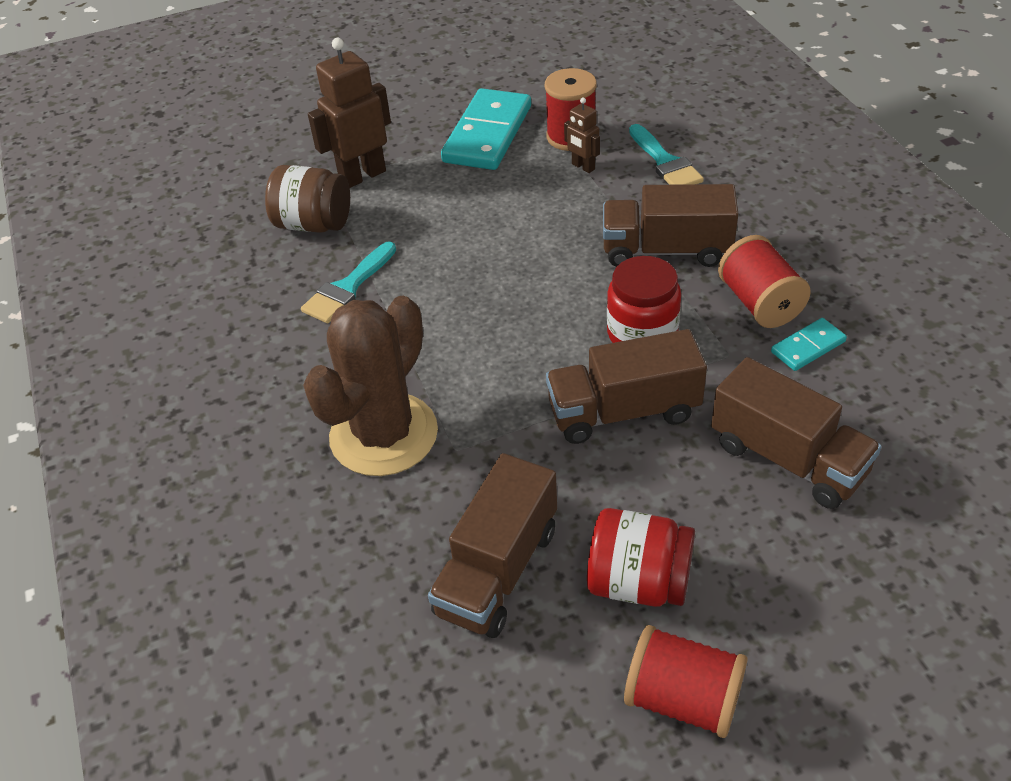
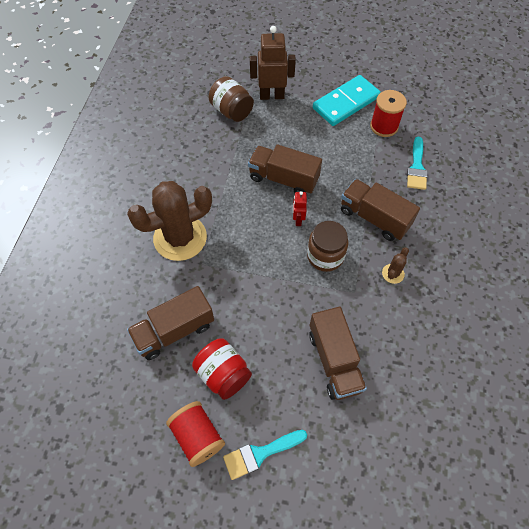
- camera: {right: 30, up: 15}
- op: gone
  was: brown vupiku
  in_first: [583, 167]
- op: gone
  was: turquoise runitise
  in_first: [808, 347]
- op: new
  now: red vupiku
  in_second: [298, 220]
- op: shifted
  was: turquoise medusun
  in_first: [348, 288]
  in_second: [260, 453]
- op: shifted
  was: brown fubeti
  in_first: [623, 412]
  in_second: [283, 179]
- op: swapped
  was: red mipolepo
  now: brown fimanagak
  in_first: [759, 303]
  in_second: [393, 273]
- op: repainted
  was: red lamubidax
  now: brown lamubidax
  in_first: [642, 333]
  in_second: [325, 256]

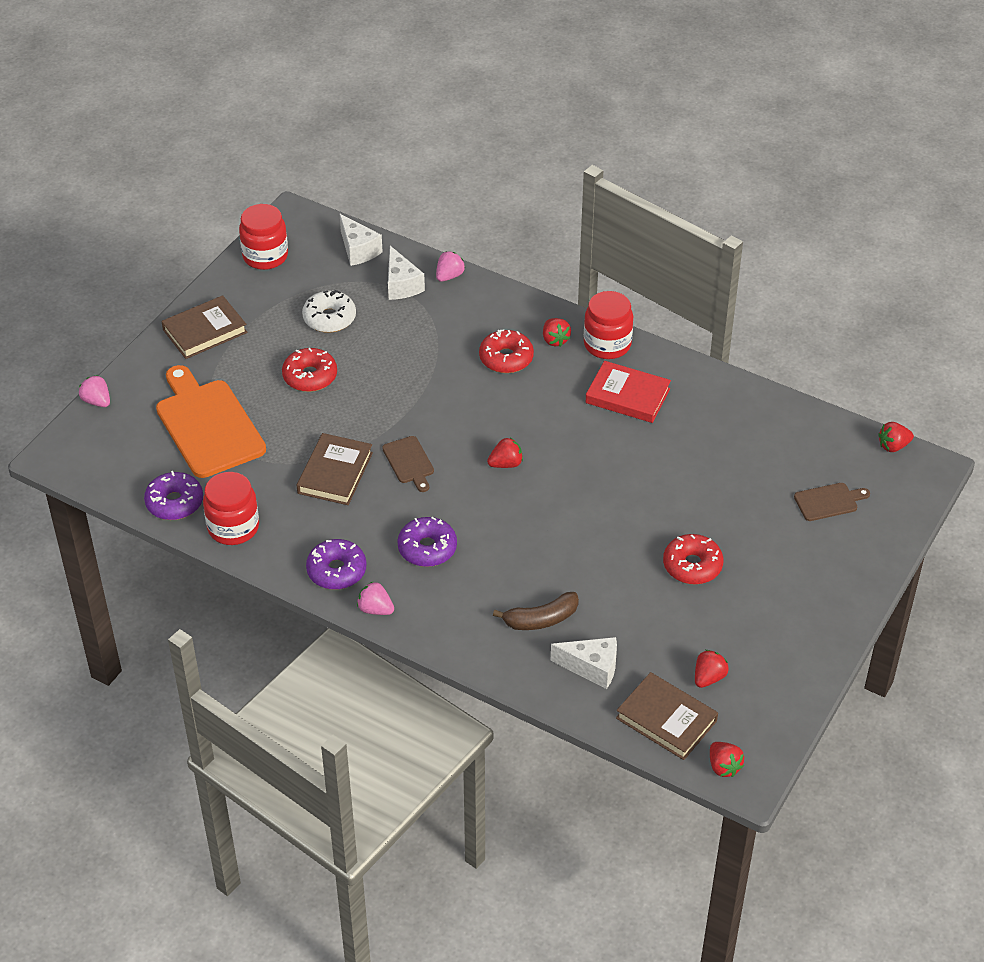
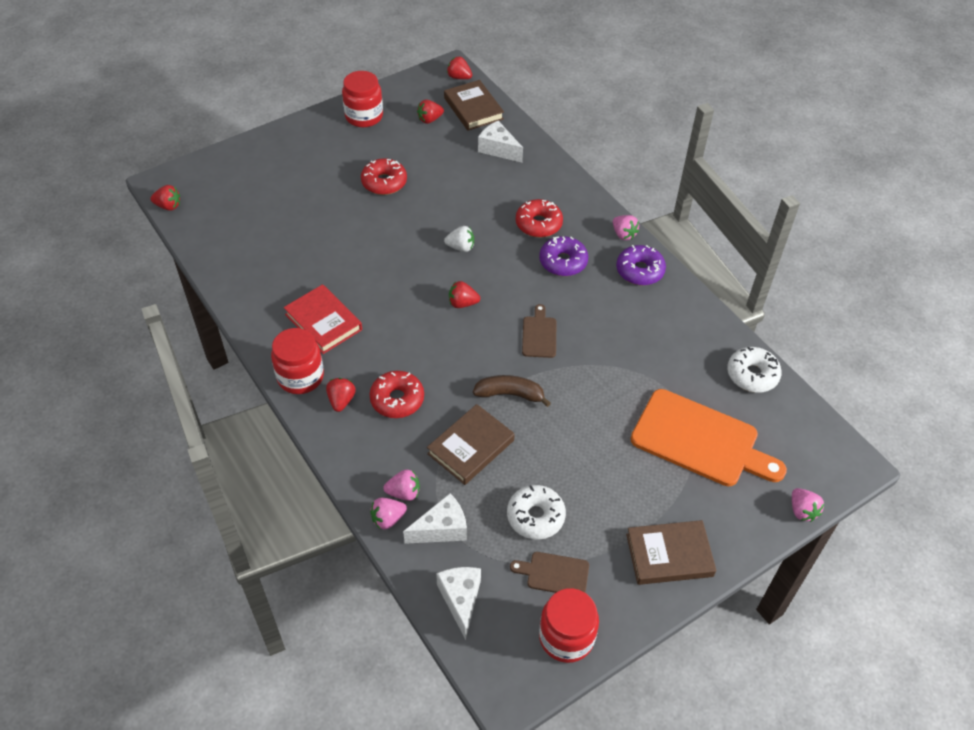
- camera: {right: -155, up: 5}
- op: new
  now: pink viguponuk
  in_second: [404, 493]
- op: new
  now: white viguponuk
  in_second: [461, 247]
- op: shifted
  was: red lamubidax
  in_first: [233, 527]
  in_second: [364, 116]
- op: shifted
  was: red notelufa
  in_first: [310, 376]
  in_second: [538, 224]
- op: shifted
  was: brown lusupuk
  in_first: [335, 473]
  in_second: [471, 447]
- op: shifted
  was: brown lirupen
  in_first: [541, 619]
  in_second: [510, 394]
- op: shifted
  was: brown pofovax
  in_first: [828, 501]
  in_second: [554, 574]
- op: repainted
  was: purple notelufa
  now: white notelufa
  in_first: [174, 502]
  in_second: [752, 375]
- op: rotated
  was: orange pofovax
  in_first: [207, 425]
  in_second: [700, 440]
  clockwise: -60
- op: rotated
  was: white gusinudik
  in_first: [401, 285]
  in_second: [442, 529]
  clockwise: 60
- op: rotated
  was: red viguponuk
  in_first: [723, 767]
  in_second: [459, 77]
  clockwise: -60

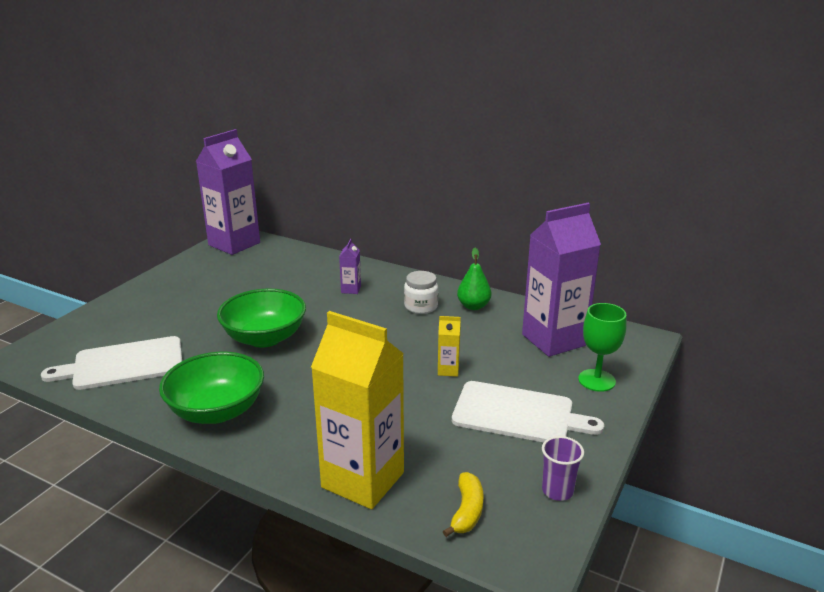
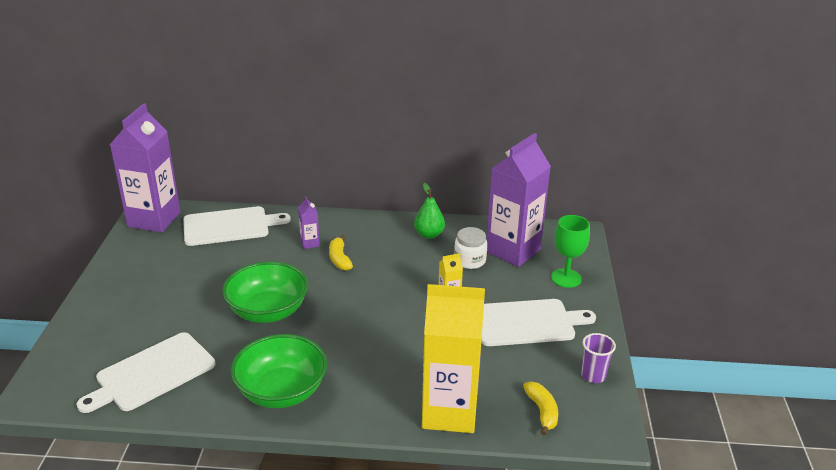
- camera: {right: -25, up: 5}
- op: new
  now: white pofovax
  in_second: [229, 226]
- op: new
  now: yellow lirupen
  in_second: [339, 259]
- op: shifted
  was: white lamubidax
  in_first: [421, 306]
  in_second: [470, 261]

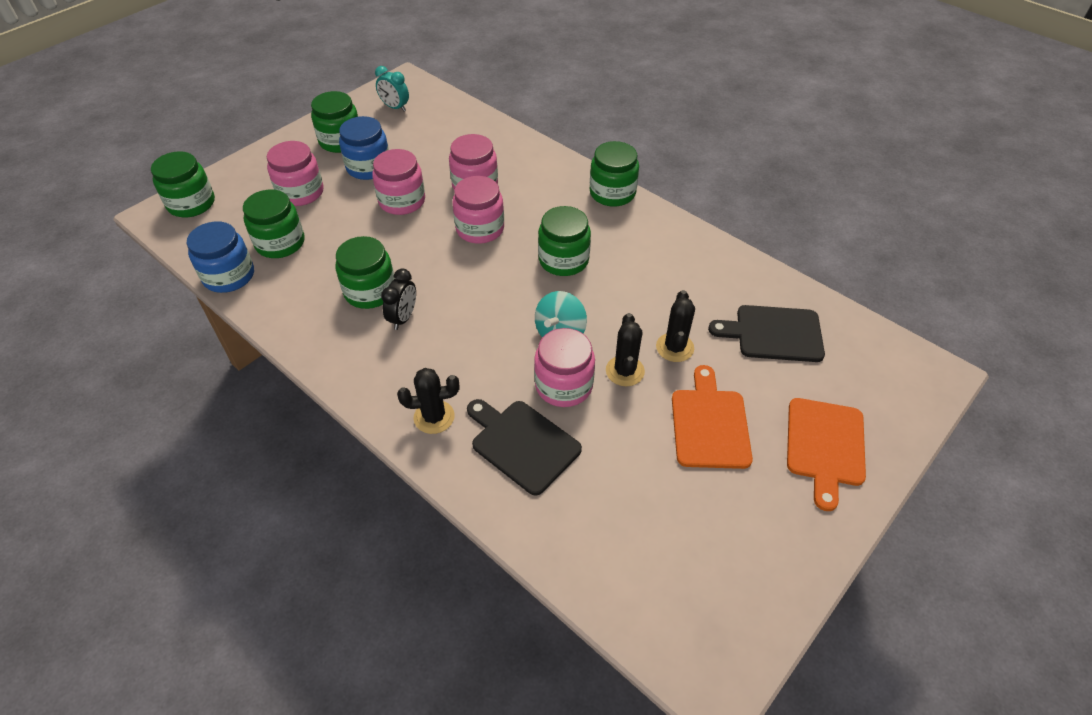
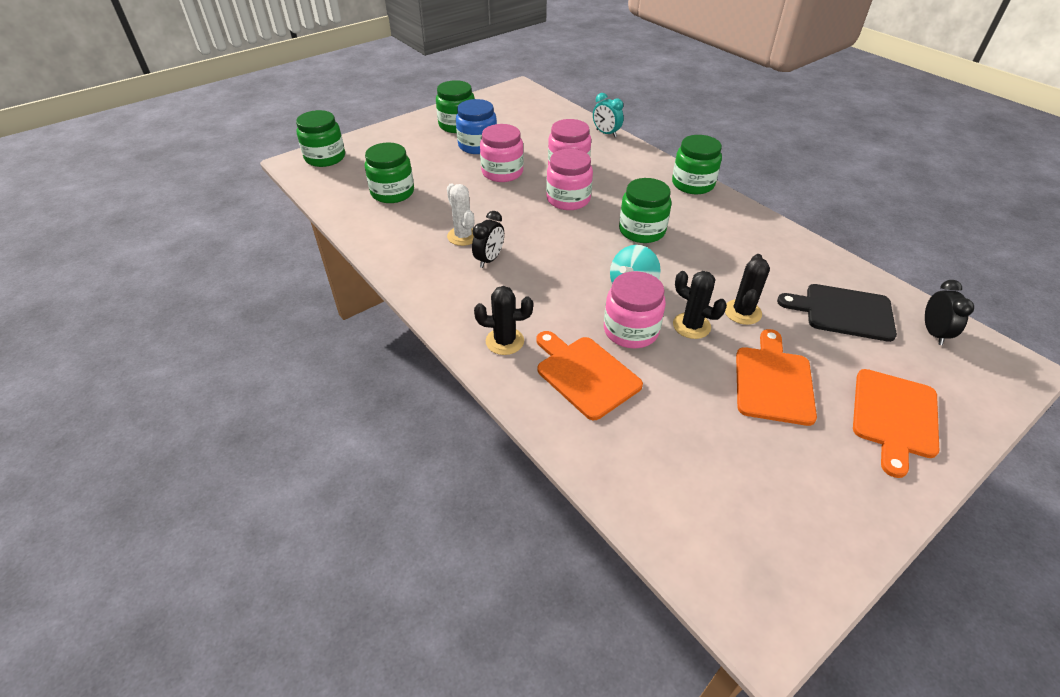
- camera: {right: 10, up: -5}
- op: gone
  was: blue lamubidax
  in_first: [229, 276]
- op: gone
  was: pink lamubidax
  in_first: [301, 192]
- op: new
  now: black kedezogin
  in_second: [933, 333]
- op: shifted
  was: turquoise kedezogin
  in_first: [395, 107]
  in_second: [606, 133]
- op: swapped
  was: green lamubidax
  now: white fimanagak
  in_first: [370, 291]
  in_second: [463, 236]
- op: repainted
  was: black pofovax
  now: orange pofovax
  in_first: [522, 444]
  in_second: [585, 374]
- op: rotated
  was: black fimanagak
  in_first: [625, 371]
  in_second: [691, 326]
  clockwise: -60

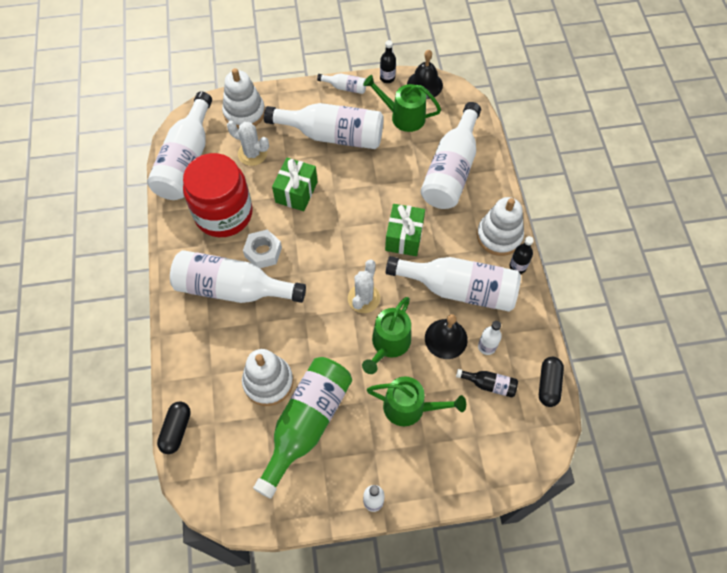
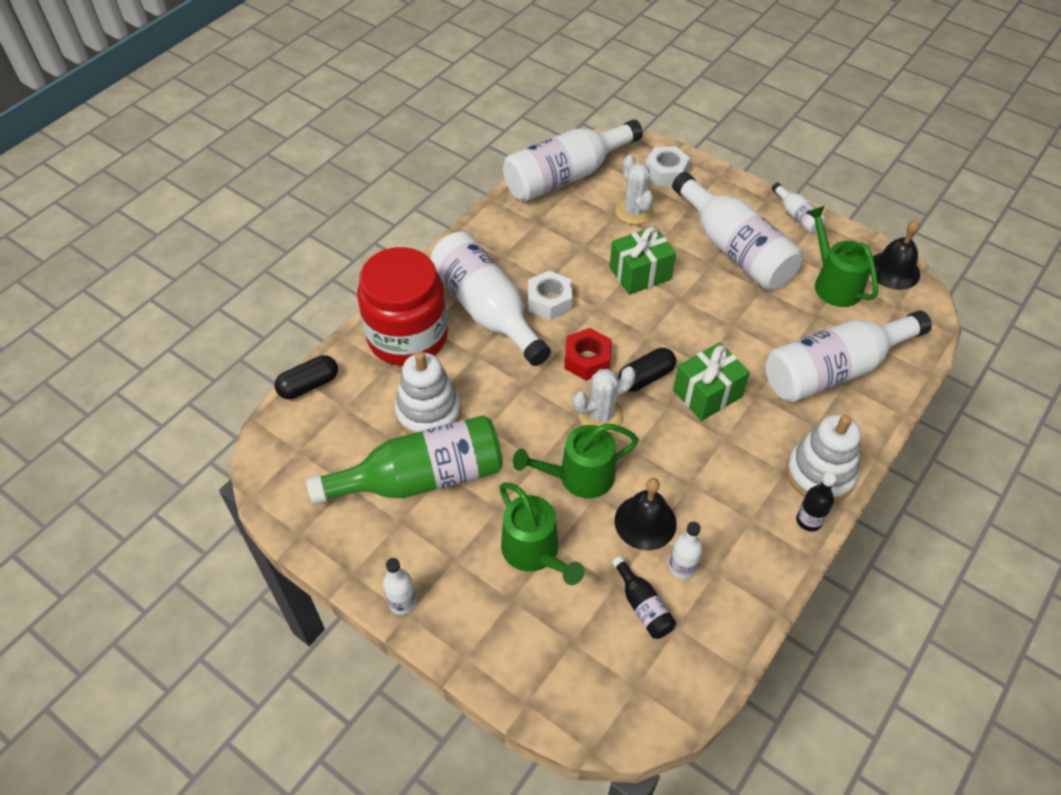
- camera: {right: 45, up: -10}
- op: gone
  was: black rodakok
  in_first: [387, 78]
- op: gone
  was: white rodakok
  in_first: [459, 289]
- op: new
  now: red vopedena
  in_second: [587, 360]
- op: shifted
  was: red lamubidax
  in_first: [223, 213]
  in_second: [407, 337]
- op: shifted
  was: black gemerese
  in_first: [548, 384]
  in_second: [645, 377]
- op: swapped
  was: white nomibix
  now: white vopedena
  in_first: [244, 112]
  in_second: [666, 172]

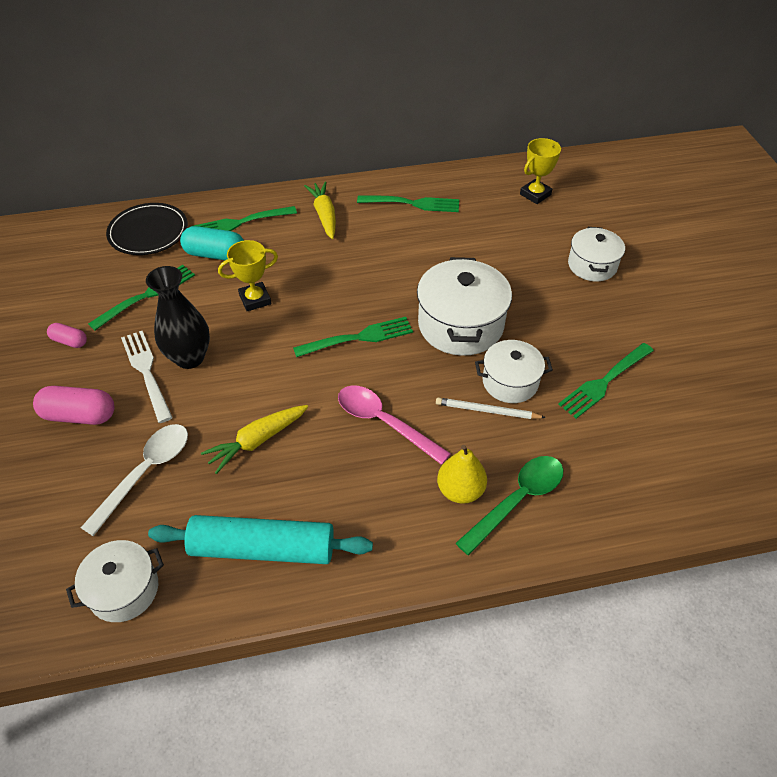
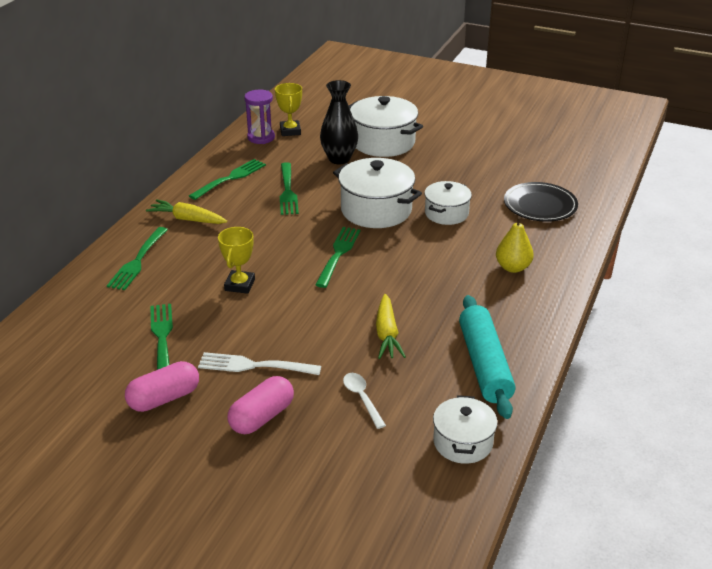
- camera: {right: -55, up: -15}
- op: gone
  was: turquoise gemerese
  in_first: [215, 254]
- op: gone
  was: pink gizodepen
  in_first: [384, 422]
- op: gone
  was: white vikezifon
  in_first: [487, 411]
- op: gone
  was: green gizodepen
  in_first: [517, 500]
- op: new
  now: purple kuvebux
  in_second: [261, 137]
- op: shifted
  was: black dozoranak
  in_first: [148, 232]
  in_second: [540, 205]
- op: shifted
  was: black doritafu
  in_first: [189, 358]
  in_second: [339, 159]
- op: shifted
  was: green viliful
  in_first: [605, 381]
  in_second: [287, 191]
- op: rotated
  was: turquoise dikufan
  in_first: [262, 548]
  in_second: [484, 364]
  clockwise: -45
- op: scaled
  was: pink gemerese
  in_first: [70, 341]
  in_second: [164, 398]
  ratio: 1.73
- op: scaled
  was: white gizodepen
  in_first: [146, 472]
  in_second: [362, 398]
  ratio: 0.63
- op: scaled
  was: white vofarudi
  in_first: [592, 265]
  in_second: [383, 142]
  ratio: 1.63

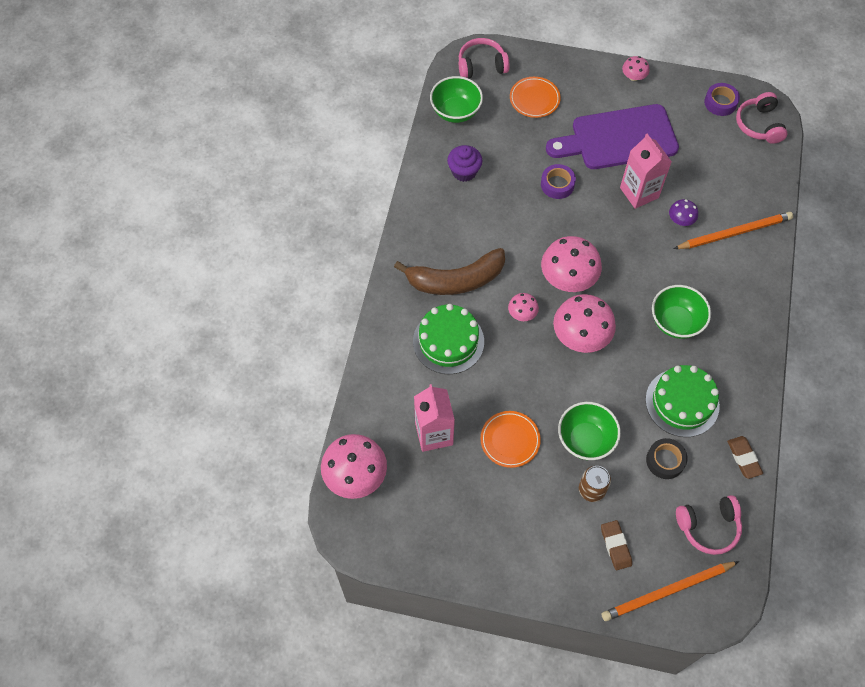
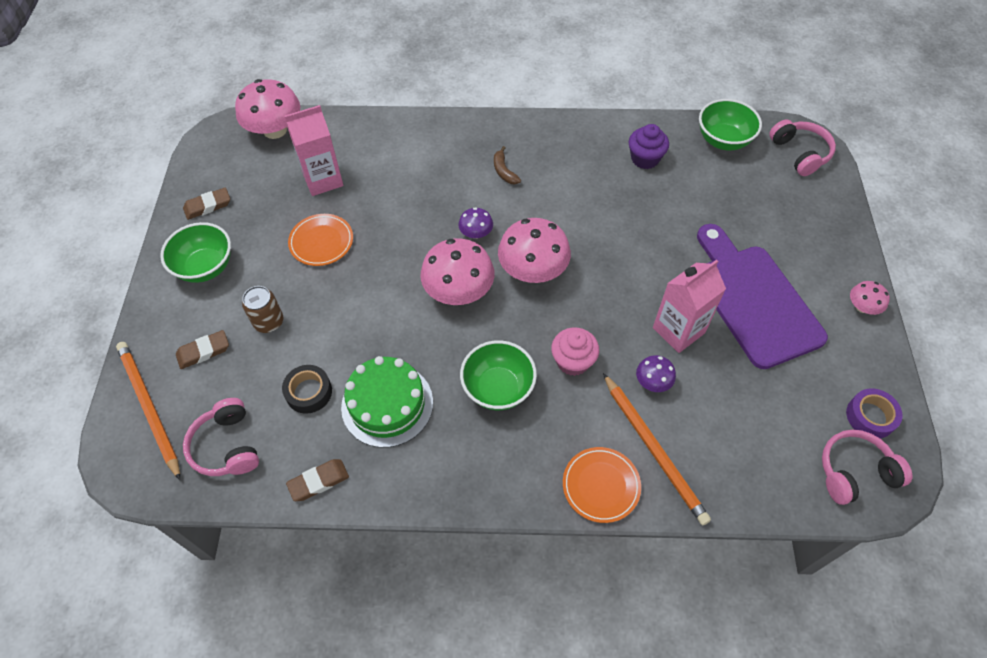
- camera: {right: 80, up: -5}
- op: gone
  was: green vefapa
  in_first: [448, 341]
- op: gone
  was: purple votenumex
  in_first: [557, 184]
- op: new
  now: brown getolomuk
  in_second: [208, 206]
- op: new
  now: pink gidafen
  in_second: [573, 361]
- op: shifted
  was: orange dozoranak
  in_first: [534, 99]
  in_second: [601, 486]
- op: shifted
  was: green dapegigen
  in_first: [585, 439]
  in_second: [205, 267]
- op: repainted
  was: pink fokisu
  now: purple fokisu
  in_first: [522, 313]
  in_second: [476, 233]
- op: scaled
  was: brown lirupen
  in_first: [455, 280]
  in_second: [504, 171]
  ratio: 0.41

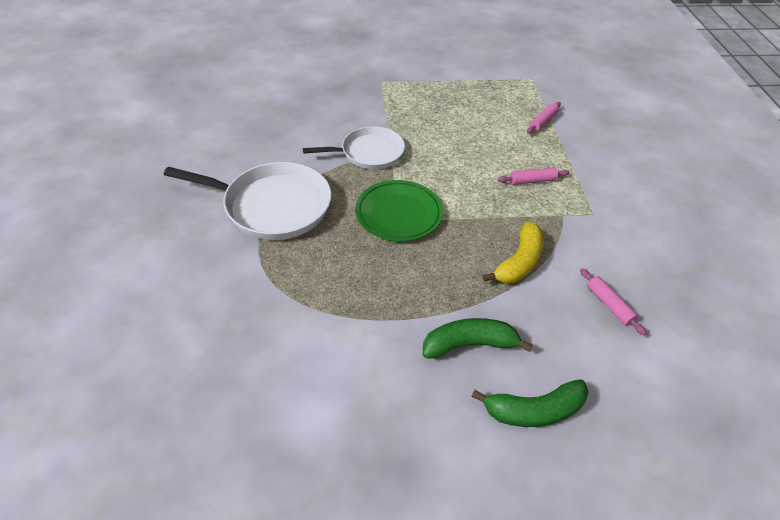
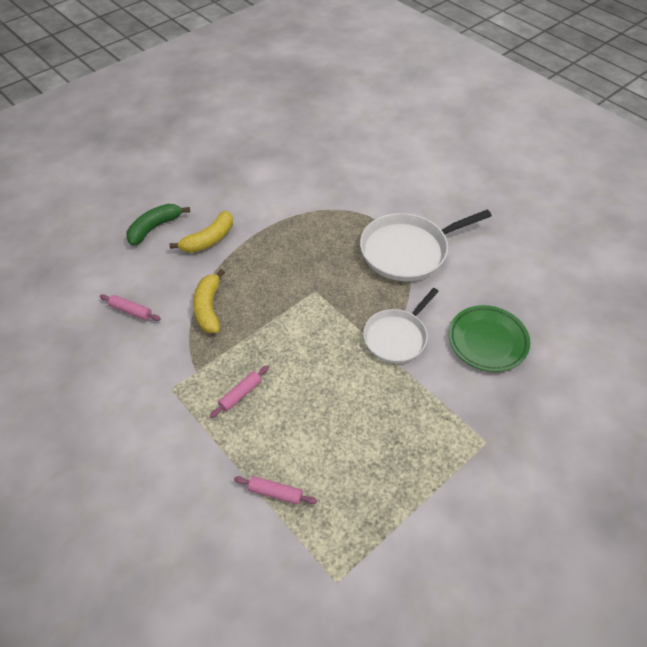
- camera: {right: 145, up: 5}
- op: shifted
  was: green dozoranak
  in_first: [398, 214]
  in_second: [487, 341]
- op: repainted
  was: green lirupen
  now: yellow lirupen
  in_first: [469, 344]
  in_second: [209, 239]
- op: rotated
  was: pink dikufan
  in_first: [543, 122]
  in_second: [275, 493]
  clockwise: -75

